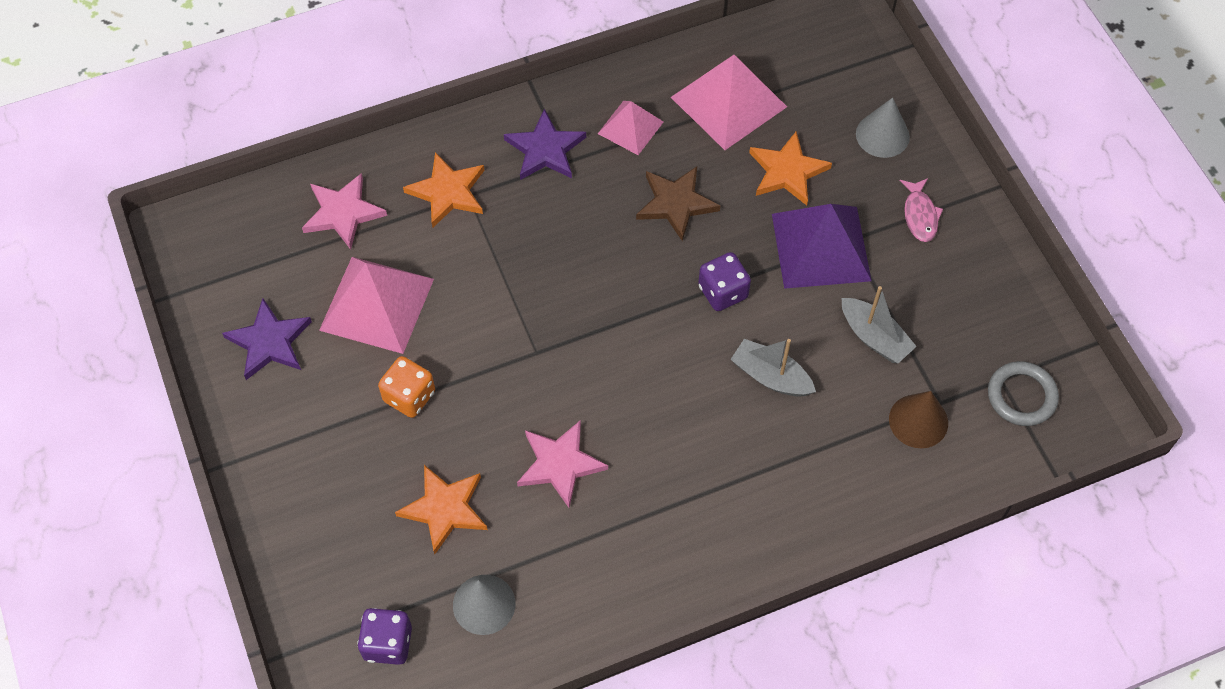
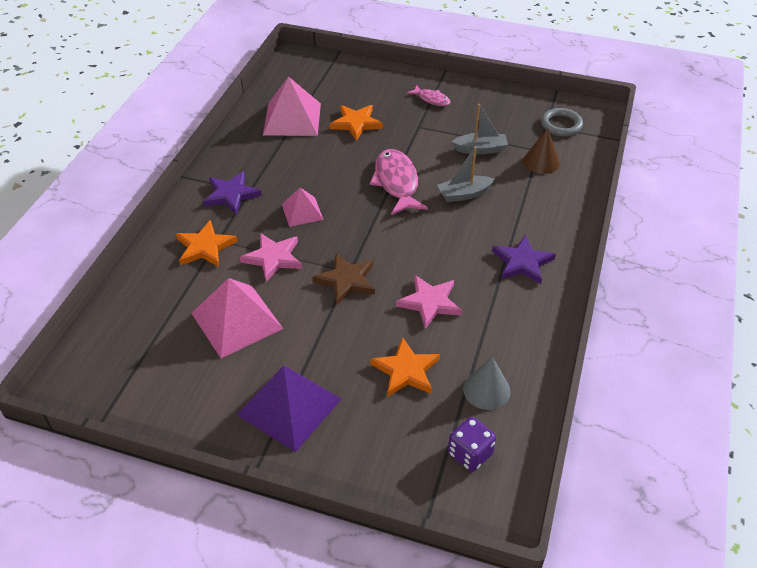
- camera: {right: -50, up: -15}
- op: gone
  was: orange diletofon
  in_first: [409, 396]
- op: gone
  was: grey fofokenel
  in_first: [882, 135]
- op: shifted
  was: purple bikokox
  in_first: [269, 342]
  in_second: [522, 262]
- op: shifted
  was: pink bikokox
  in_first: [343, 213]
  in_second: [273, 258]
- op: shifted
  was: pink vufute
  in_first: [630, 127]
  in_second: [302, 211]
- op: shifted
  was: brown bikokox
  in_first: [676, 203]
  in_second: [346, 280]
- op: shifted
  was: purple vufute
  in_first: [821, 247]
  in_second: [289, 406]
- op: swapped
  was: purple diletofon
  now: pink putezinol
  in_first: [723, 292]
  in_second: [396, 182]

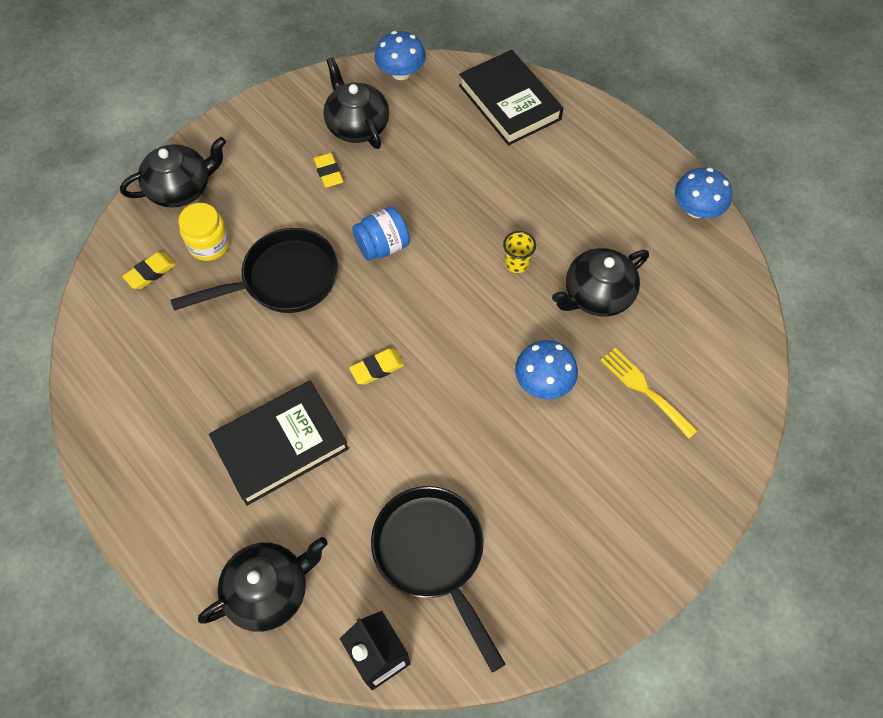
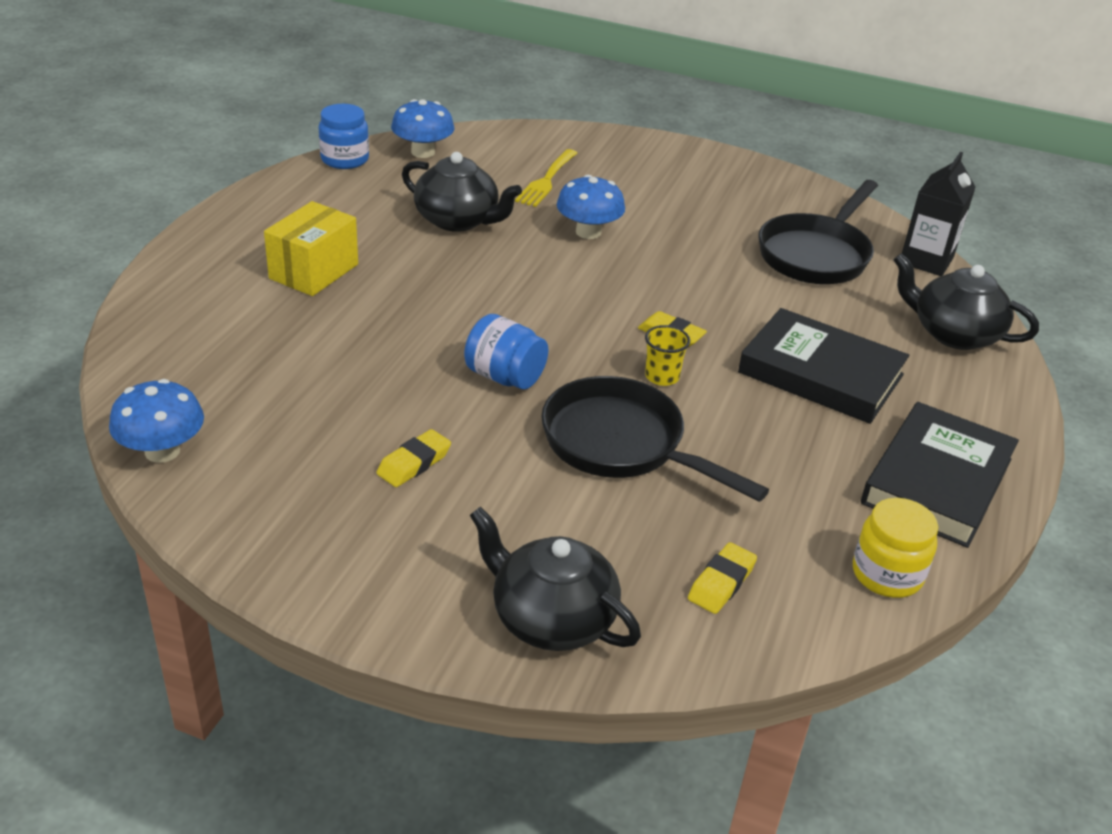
- camera: {right: -120, up: -25}
- op: gone
  was: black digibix
  in_first: [357, 125]
- op: new
  now: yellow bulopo
  in_second: [314, 271]
- op: new
  now: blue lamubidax
  in_second: [345, 159]
- op: shifted
  was: yellow lamubidax
  in_first: [209, 244]
  in_second: [887, 574]
- op: shifted
  was: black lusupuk
  in_first: [509, 102]
  in_second: [936, 481]
- op: shifted
  was: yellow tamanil
  in_first: [516, 263]
  in_second: [662, 377]
- op: shifted
  was: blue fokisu
  in_first: [696, 209]
  in_second: [423, 152]
- op: rotated
  was: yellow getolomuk
  in_first: [150, 273]
  in_second: [721, 583]
  clockwise: -75

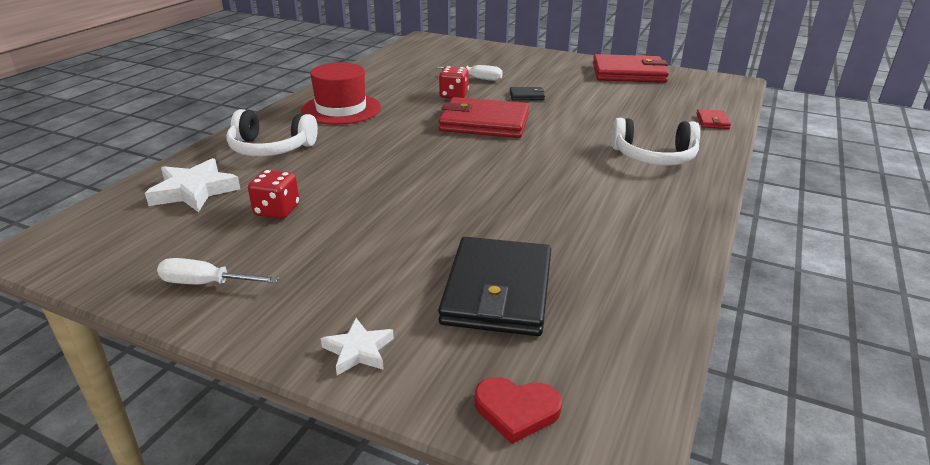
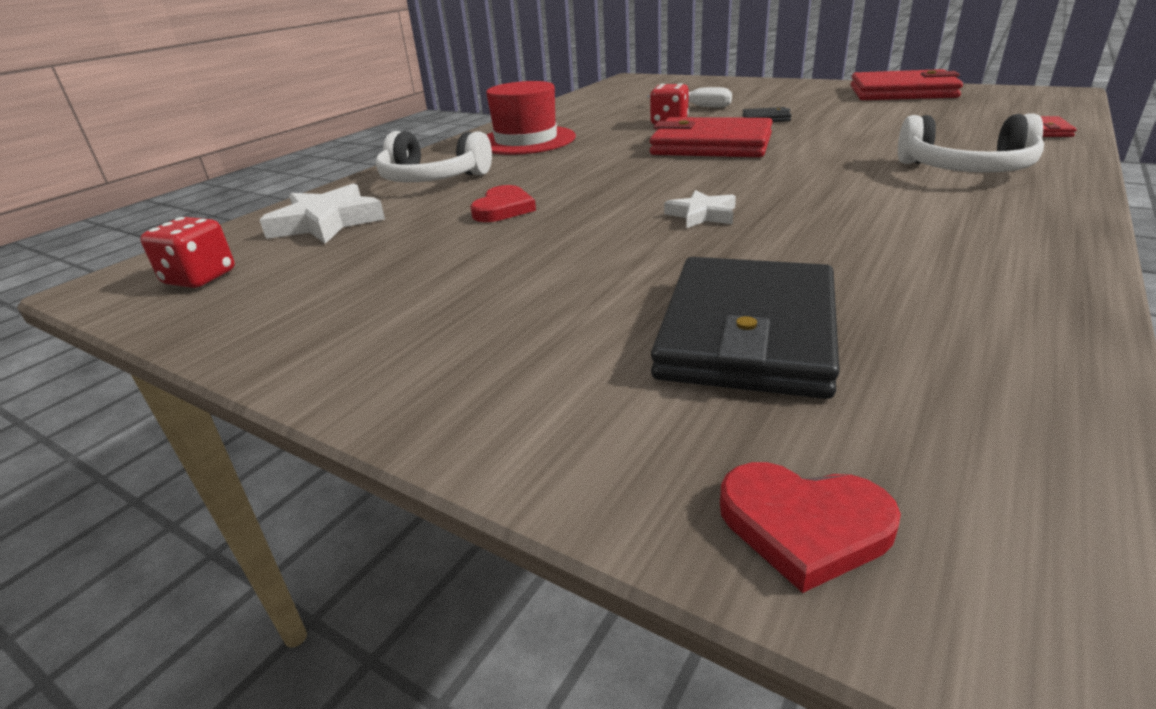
- camera: {right: 10, up: 0}
- op: gone
  was: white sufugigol
  in_first: [205, 283]
- op: new
  now: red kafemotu
  in_second: [503, 209]
- op: shifted
  was: red diletofon
  in_first: [277, 210]
  in_second: [200, 278]
- op: shifted
  was: white bikokox
  in_first: [358, 351]
  in_second: [702, 215]

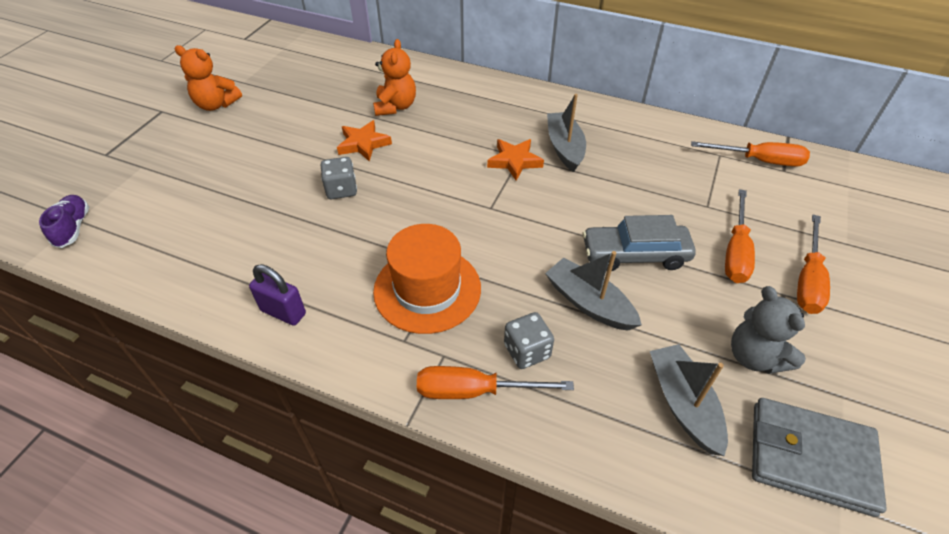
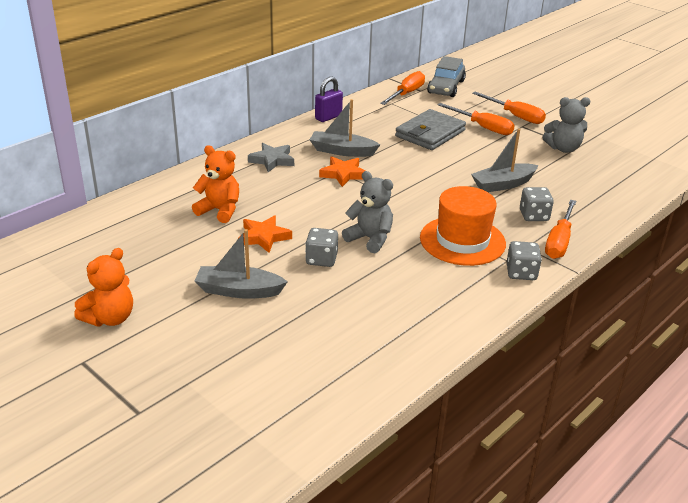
- camera: {right: -70, up: -15}
- op: gone
  was: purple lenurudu
  in_first: [73, 228]
- op: new
  now: grey bikokox
  in_second: [272, 160]
- op: new
  now: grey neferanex
  in_second: [370, 239]
- op: new
  now: grey diletofon
  in_second: [521, 273]
- op: shifted
  was: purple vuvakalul
  in_first: [283, 312]
  in_second: [328, 117]
- op: shifted
  was: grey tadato
  in_first: [635, 255]
  in_second: [446, 87]
- op: shifted
  was: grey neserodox
  in_first: [683, 404]
  in_second: [239, 291]
- op: shifted
  was: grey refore
  in_first: [810, 457]
  in_second: [430, 133]

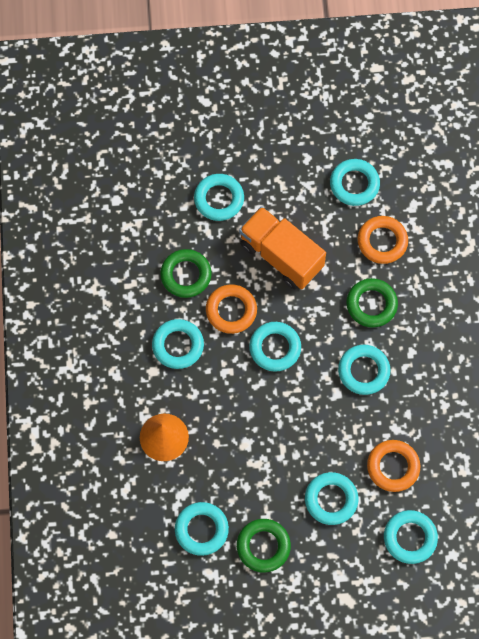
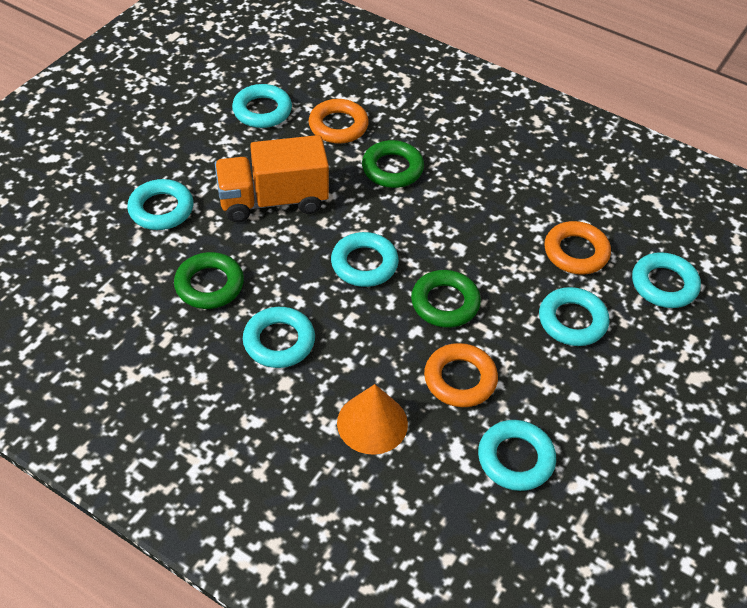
- camera: {right: -55, up: -20}
- op: gone
  was: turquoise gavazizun
  in_first: [363, 371]
- op: shifted
  was: orange gavazizun
  in_first: [231, 310]
  in_second: [460, 379]
- op: shifted
  was: green gavazizun
  in_first: [263, 546]
  in_second: [445, 303]

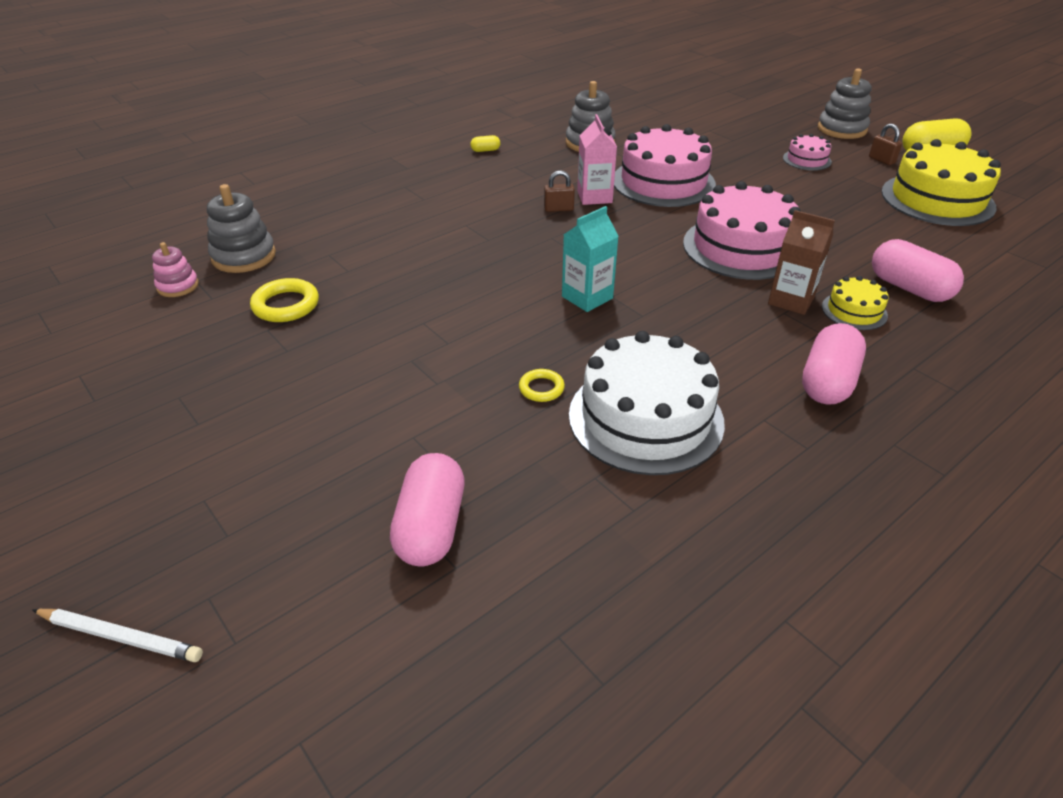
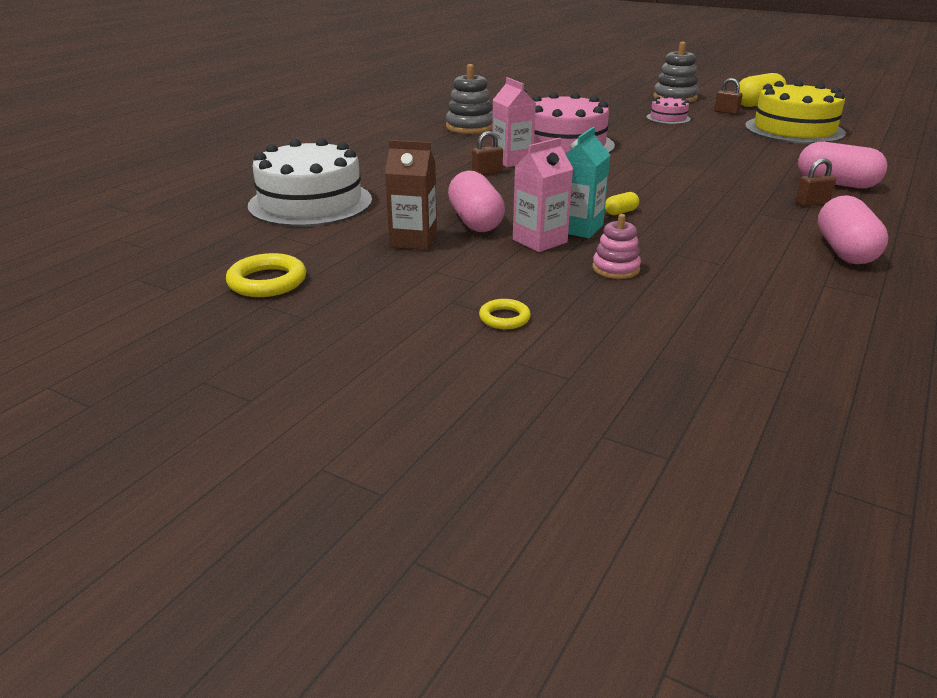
- camera: {right: -20, up: -10}
- op: gone
  was: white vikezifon
  in_first: [121, 637]
- op: gone
  was: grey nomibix
  in_first: [244, 256]
- op: gone
  was: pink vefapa
  in_first: [742, 247]
- op: new
  now: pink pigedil
  in_second: [539, 241]
- op: shifted
  was: pink nomibix
  in_first: [178, 286]
  in_second: [615, 269]
- op: shifted
  was: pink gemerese
  in_first: [431, 527]
  in_second: [475, 221]
- op: shifted
  was: yellow gemerese
  in_first: [485, 150]
  in_second: [620, 212]
- op: shifted
  was: yellow gavazizun
  in_first: [541, 388]
  in_second: [504, 318]
- op: shifted
  was: white vefapa
  in_first: [645, 418]
  in_second: [310, 203]
- op: shifted
  was: brown pigedil
  in_first: [791, 300]
  in_second: [413, 241]
- op: swapped
  was: yellow vefapa
  now: brown vuvakalul
  in_first: [854, 311]
  in_second: [812, 203]

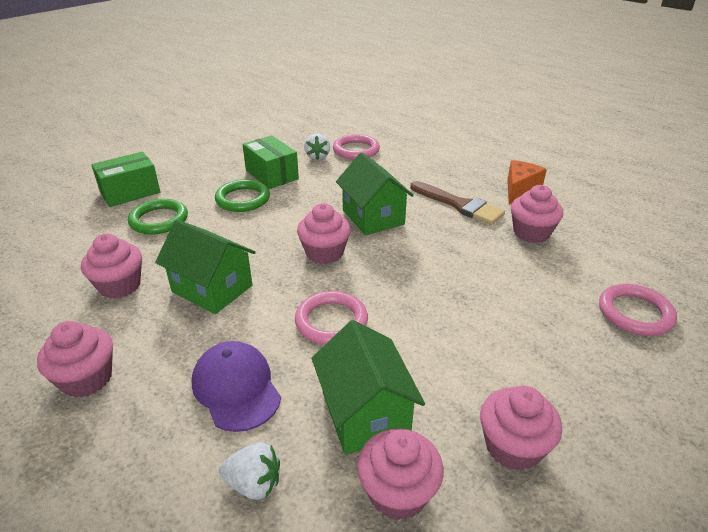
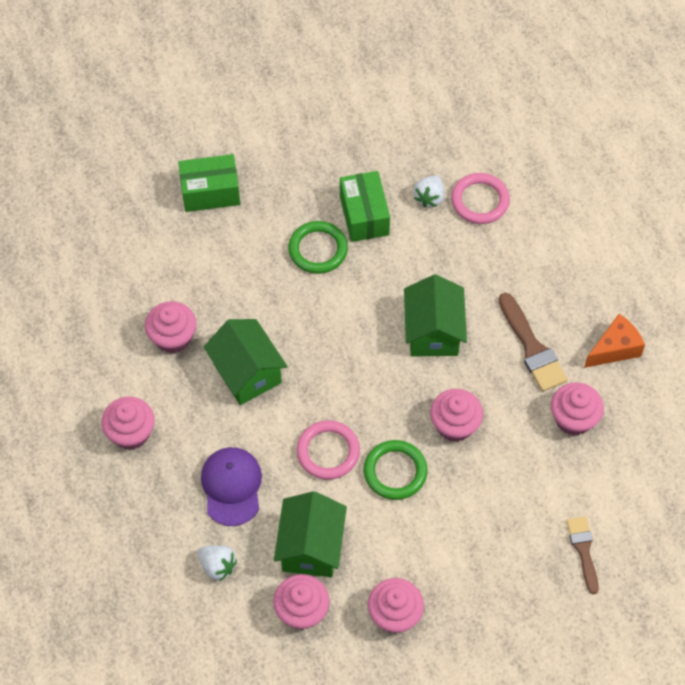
- camera: {right: 25, up: 25}
- op: shifted
  was: green gavazizun
  in_first: [159, 220]
  in_second: [395, 472]
- op: shifted
  was: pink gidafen
  in_first: [324, 253]
  in_second: [454, 425]
- op: swapped
  was: pink gavazizun
  now: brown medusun
  in_first: [635, 313]
  in_second: [583, 550]

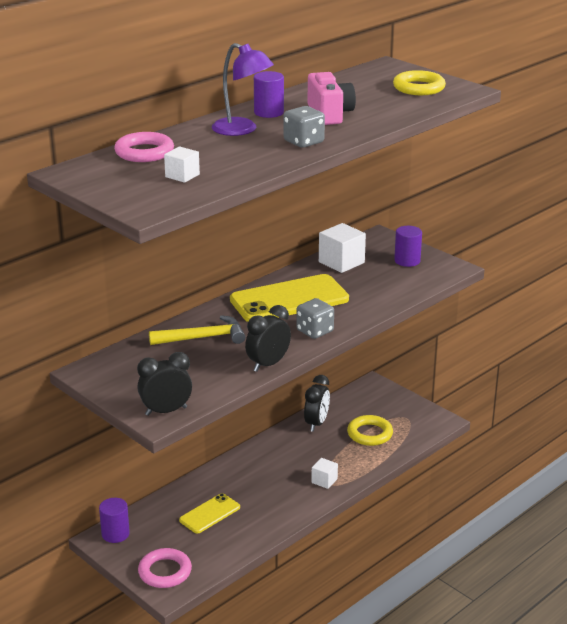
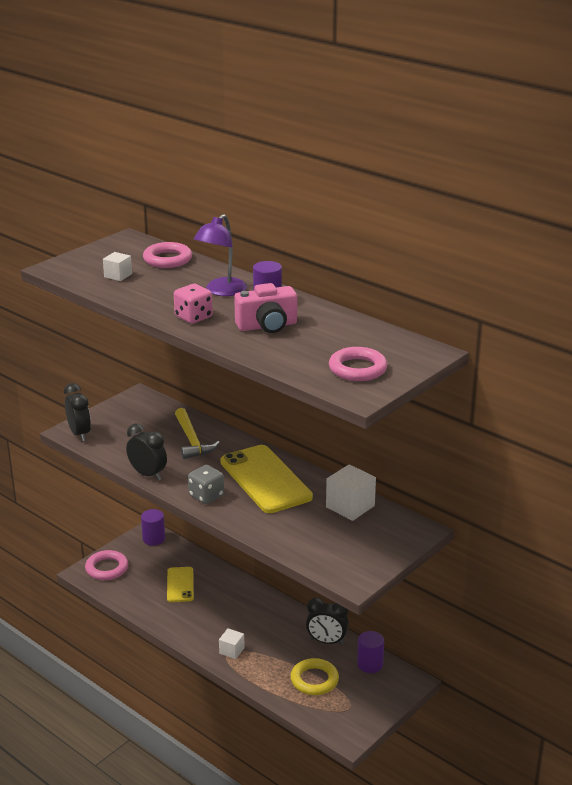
- camera: {right: 85, up: 0}
- op: shifted
  was: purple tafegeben
  in_first: [407, 261]
  in_second: [370, 664]
- op: repainted
  was: grey diletofon
  now: pink diletofon
  in_first: [304, 142]
  in_second: [193, 317]
- op: repainted
  was: yellow gavazizun
  now: pink gavazizun
  in_first: [418, 88]
  in_second: [357, 369]
- op: rotated
  was: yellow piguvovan
  in_first: [210, 514]
  in_second: [180, 585]
  clockwise: 45

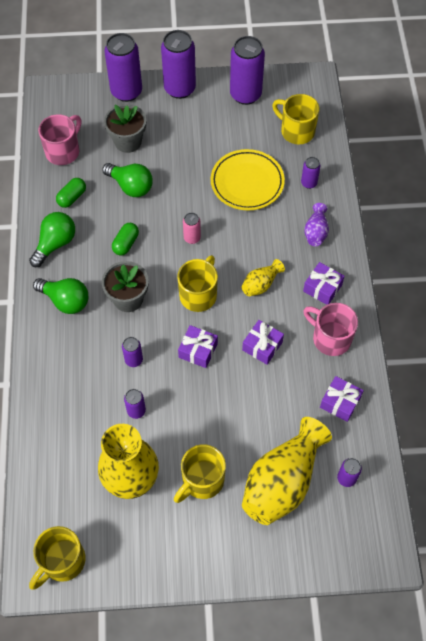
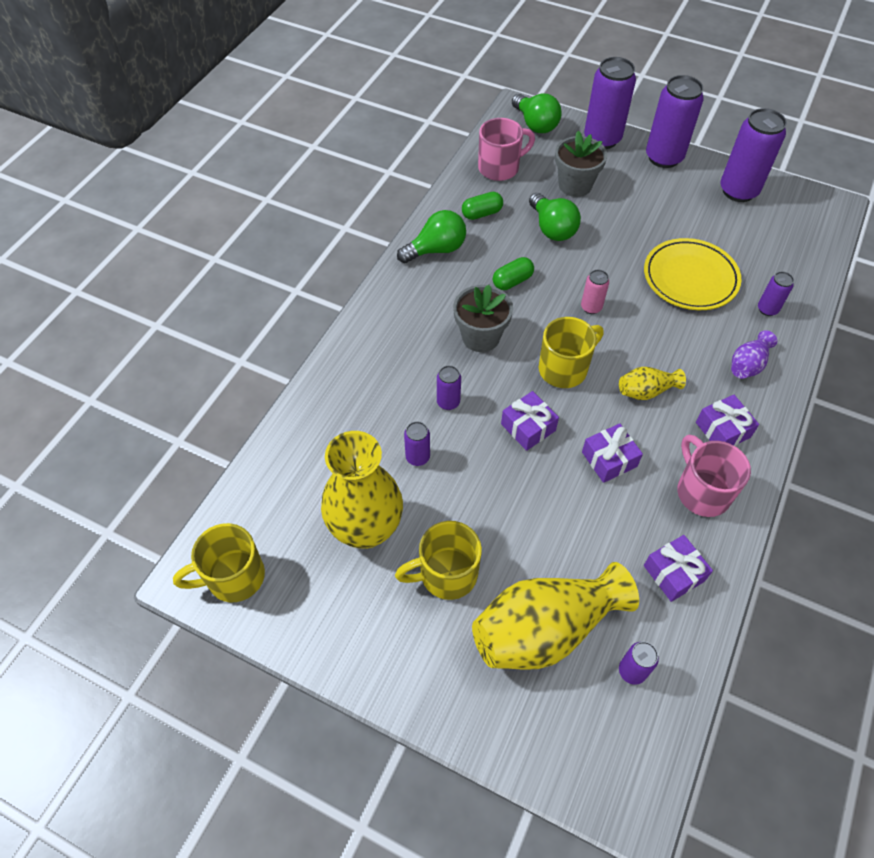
- camera: {right: 30, up: -5}
- op: gone
  was: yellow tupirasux
  in_first: [296, 131]
- op: shifted
  was: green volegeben
  in_first: [65, 301]
  in_second: [535, 124]

